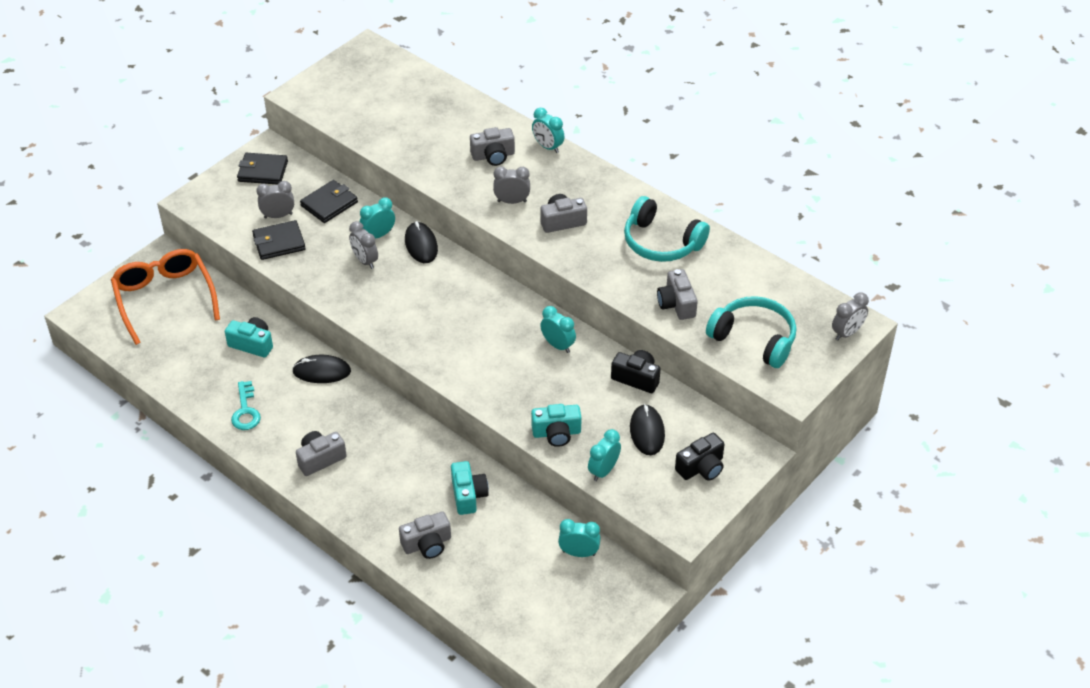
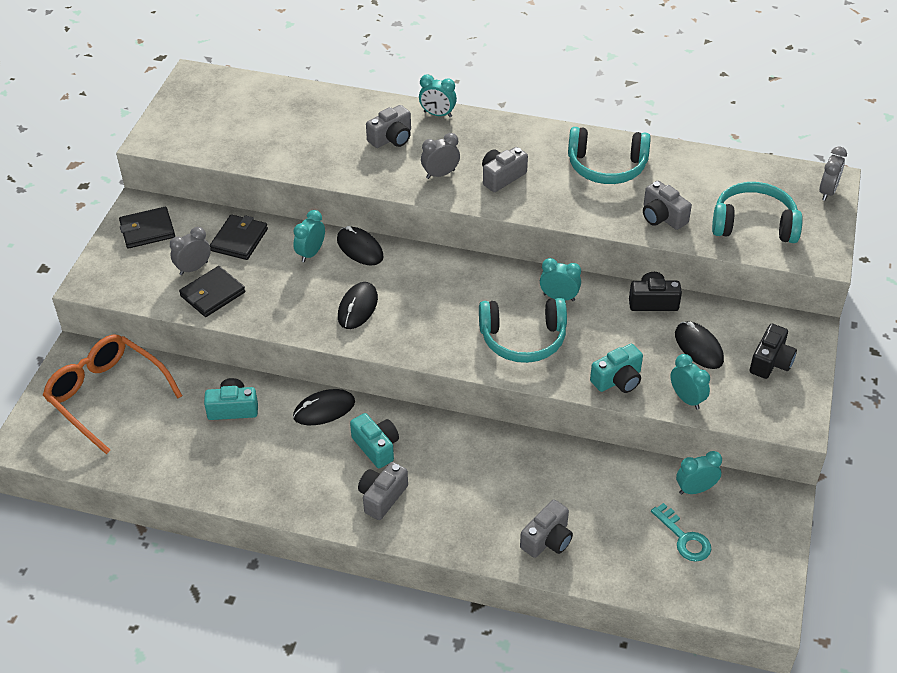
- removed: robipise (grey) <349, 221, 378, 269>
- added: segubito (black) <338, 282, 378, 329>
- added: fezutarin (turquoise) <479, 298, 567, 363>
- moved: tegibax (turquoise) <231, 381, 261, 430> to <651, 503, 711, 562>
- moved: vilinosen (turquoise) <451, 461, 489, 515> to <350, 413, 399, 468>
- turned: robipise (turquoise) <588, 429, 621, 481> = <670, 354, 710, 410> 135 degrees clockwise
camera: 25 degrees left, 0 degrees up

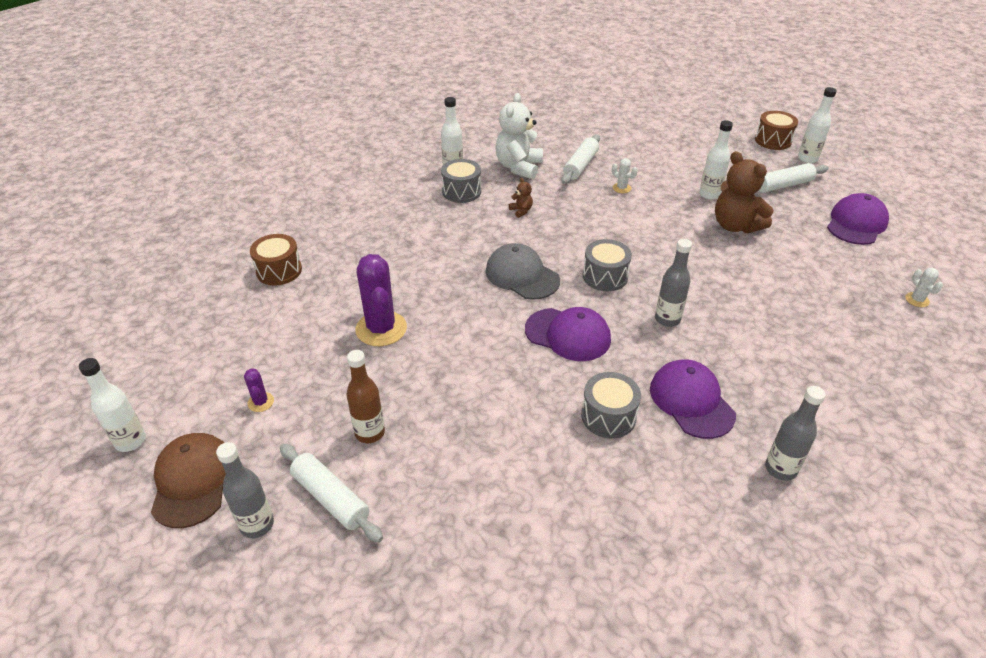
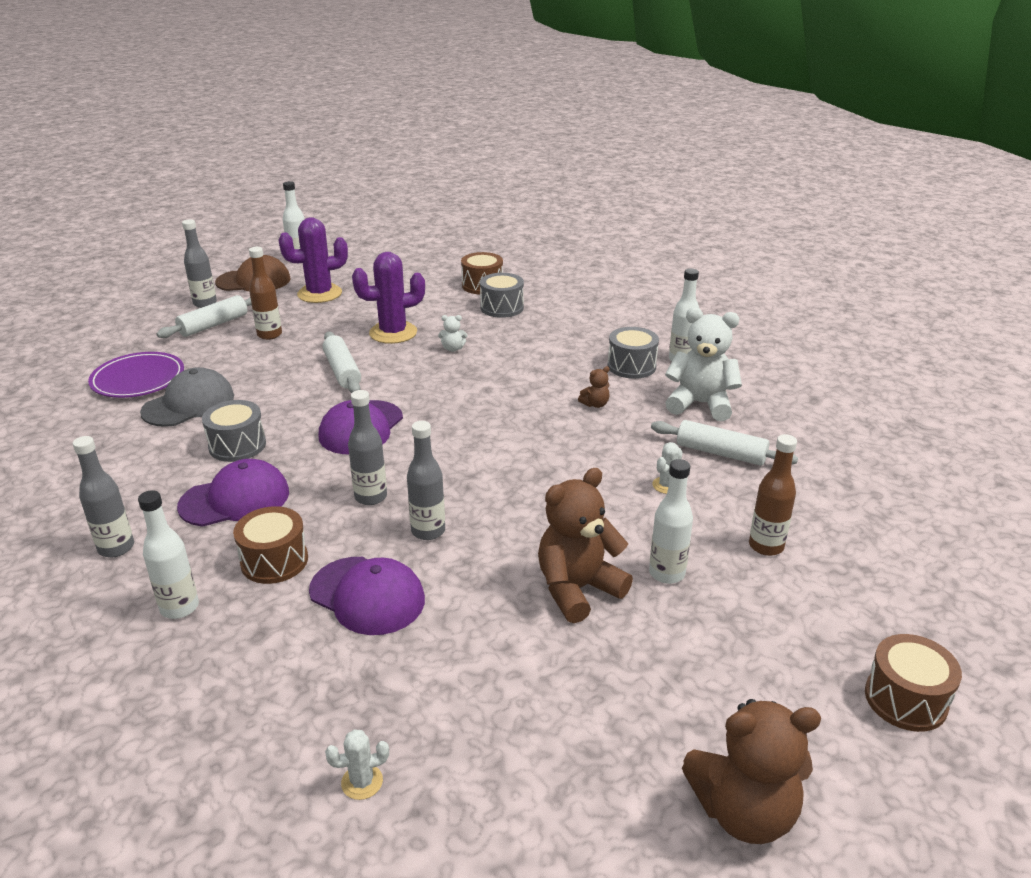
- added: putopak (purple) <88, 352, 184, 398>
- added: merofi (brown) <233, 506, 308, 584>
- added: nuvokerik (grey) <407, 421, 445, 540>
- added: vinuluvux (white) <438, 315, 468, 352>
- added: vinuluvux (brown) <682, 699, 821, 844>
- added: nuvokerik (brown) <749, 434, 797, 556>
- moved: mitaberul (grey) <486, 243, 560, 300> to <140, 367, 234, 427>
- moved: merofi (grey) <583, 239, 632, 291> to <480, 273, 524, 318>
- moved: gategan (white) <758, 163, 829, 193> to <323, 332, 361, 393>
- moved: nuvokerik (white) <798, 87, 837, 163> to <138, 490, 199, 619>
- moved: mitaberul (purple) <827, 193, 889, 245> to <309, 557, 425, 635>
- resized: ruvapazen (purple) <244, 368, 274, 412> = <278, 218, 348, 303> x2.18
camera: 90 degrees right, 10 degrees down

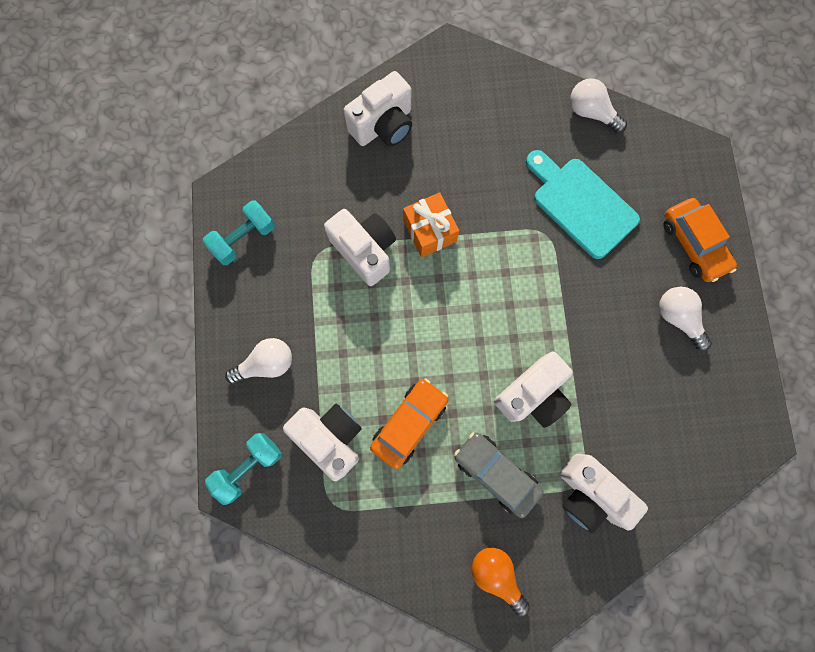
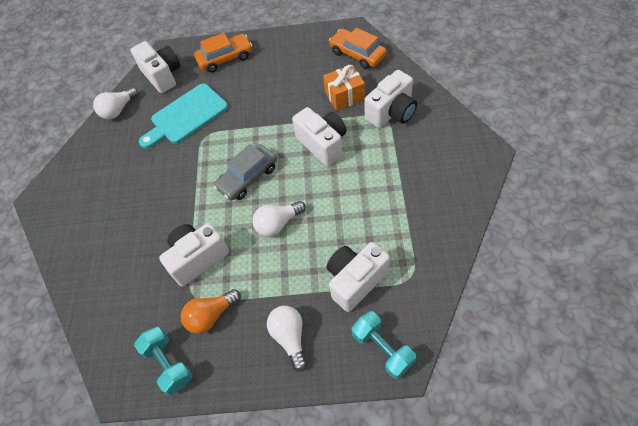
- moved: vilinosen (white) <343, 71, 412, 146> to <131, 41, 181, 93>
- moved: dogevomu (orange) <370, 378, 448, 469> to <329, 28, 387, 69>
- moved: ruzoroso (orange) <403, 192, 459, 257> to <323, 65, 365, 111>
- moved: dogevomu (grey) <454, 432, 544, 518> to <213, 144, 277, 201>
- moved: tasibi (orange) <472, 548, 530, 616> to <181, 289, 241, 334>
- moved: tasibi (white) <659, 287, 712, 351> to <252, 201, 306, 237>
camera: 80 degrees left, 20 degrees down

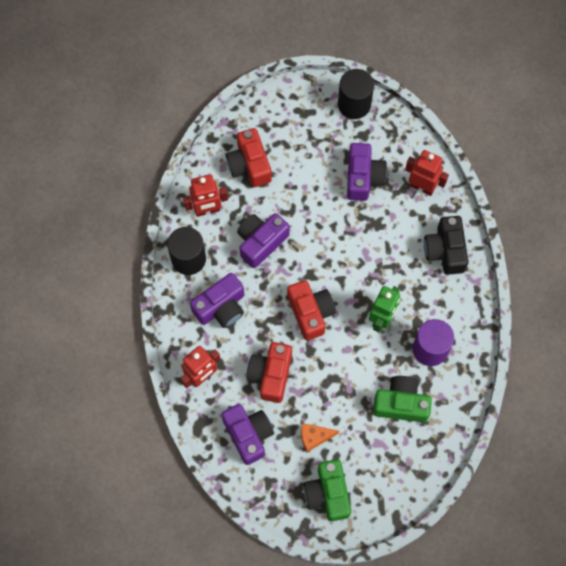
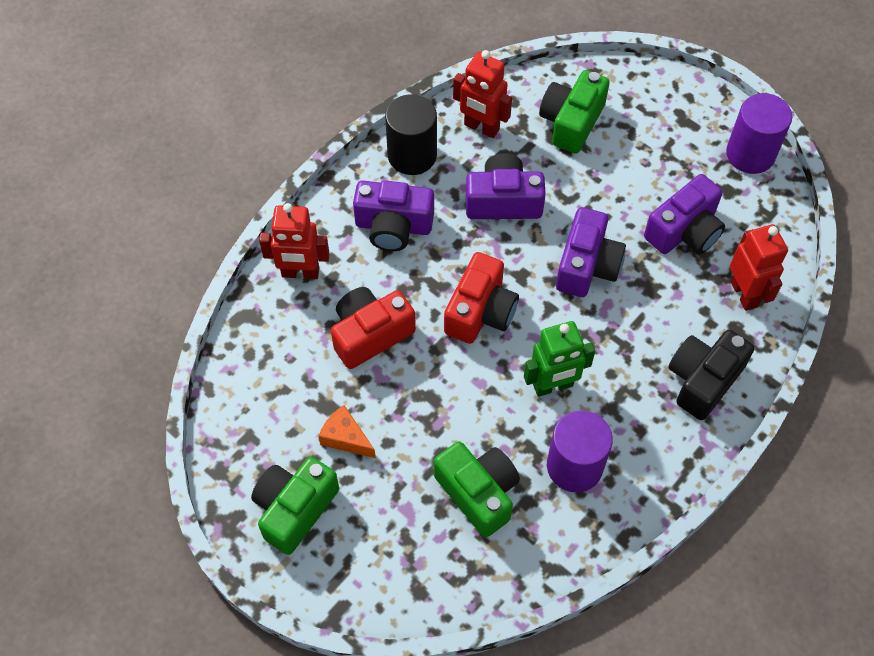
- moved: vilinosen (purple) <221, 404, 274, 465> to <556, 207, 626, 297>
- recoloured: vilinosen (red) <226, 128, 272, 187> to vilinosen (green) <539, 70, 610, 153>
- recoloured: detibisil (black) <338, 69, 374, 119> to detibisil (purple) <726, 93, 792, 174>
camera: 45 degrees right, 10 degrees down

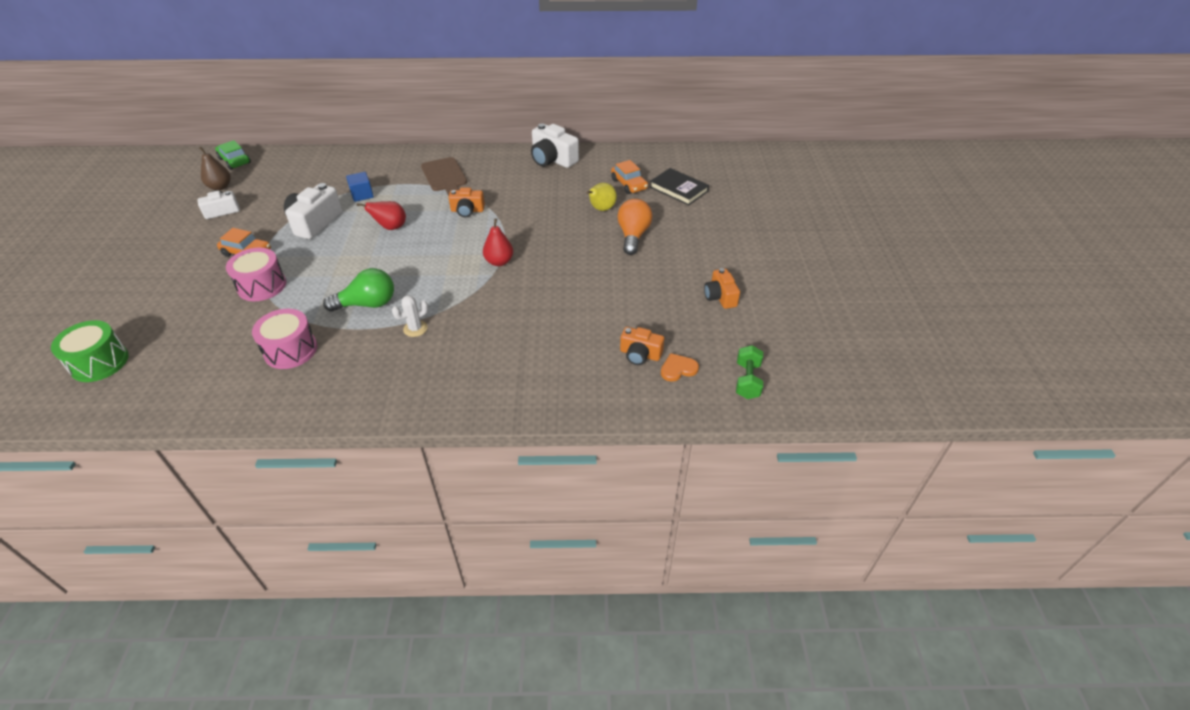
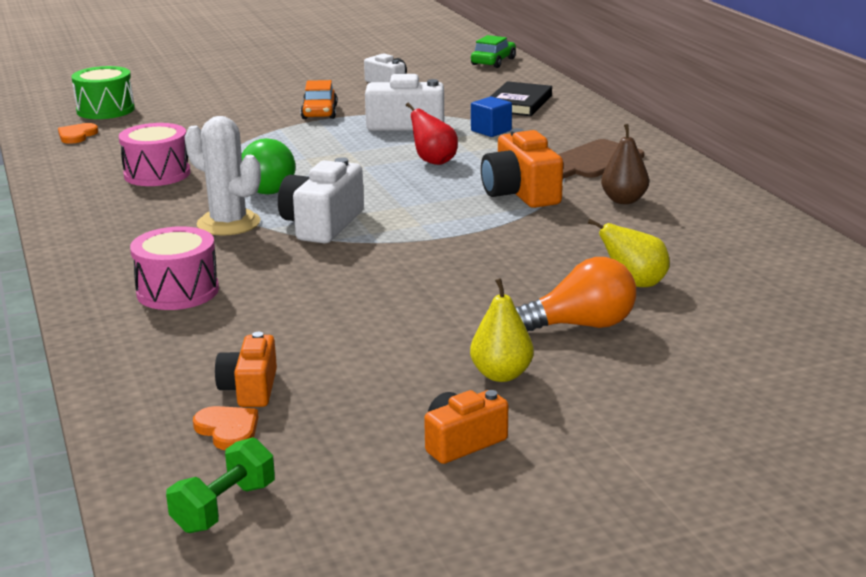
- removed: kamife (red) <483, 219, 513, 266>
- removed: dogevomu (orange) <611, 160, 648, 194>
- added: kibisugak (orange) <58, 123, 98, 144>
- added: kamife (yellow) <470, 278, 534, 382>
- moved: kamife (brown) <199, 147, 231, 190> to <601, 124, 649, 204>
- moved: merofi (pink) <226, 248, 286, 301> to <130, 226, 219, 310>
- moved: vilinosen (white) <531, 123, 579, 168> to <278, 157, 364, 243>
- moved: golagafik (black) <650, 168, 709, 205> to <490, 81, 552, 116>
- turned: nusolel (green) <736, 345, 763, 399> = <166, 437, 275, 533> 45 degrees counterclockwise
- resized: ruvapazen (white) <392, 295, 428, 337> = <185, 116, 261, 235> x1.80
- resized: vilinosen (orange) <448, 188, 485, 217> = <481, 128, 563, 208> x1.60
camera: 70 degrees right, 20 degrees down

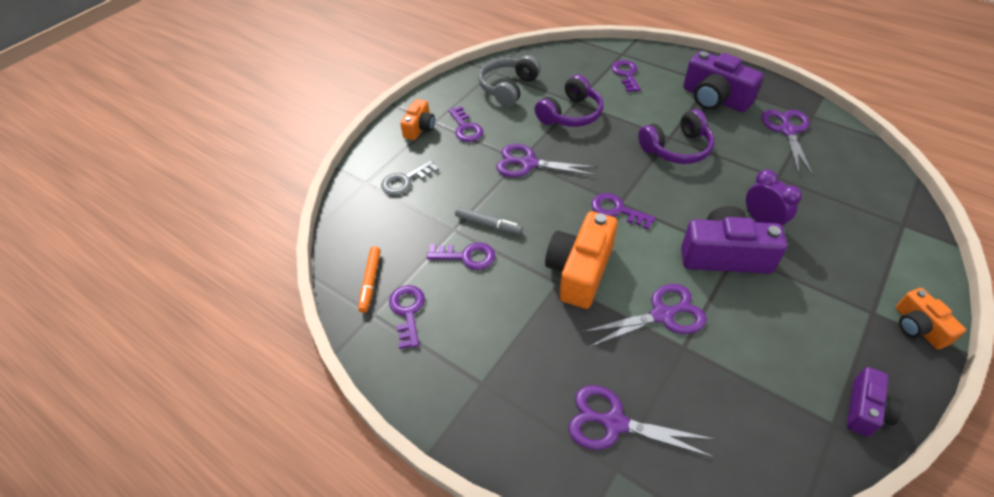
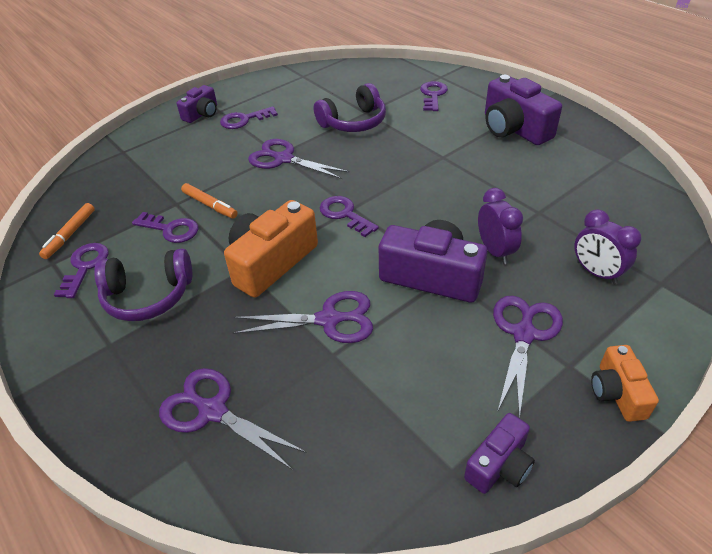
- removed: tegibax (grey) <381, 160, 439, 195>
- removed: fezutarin (grey) <479, 55, 541, 107>
- added: robipise (purple) <574, 210, 642, 284>
- moved: fezutarin (purple) <638, 109, 714, 164> to <94, 249, 192, 321>
- moved: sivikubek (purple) <761, 110, 813, 176> to <493, 296, 563, 418>
- recoloured: vilinosen (orange) <400, 99, 435, 140> to vilinosen (purple) <177, 85, 217, 123>
- recoloured: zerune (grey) <455, 207, 523, 235> to zerune (orange) <181, 183, 238, 219>
- turned: tegibax (purple) <448, 106, 483, 142> = <220, 106, 278, 129> 75 degrees clockwise
camera: 15 degrees right, 5 degrees down

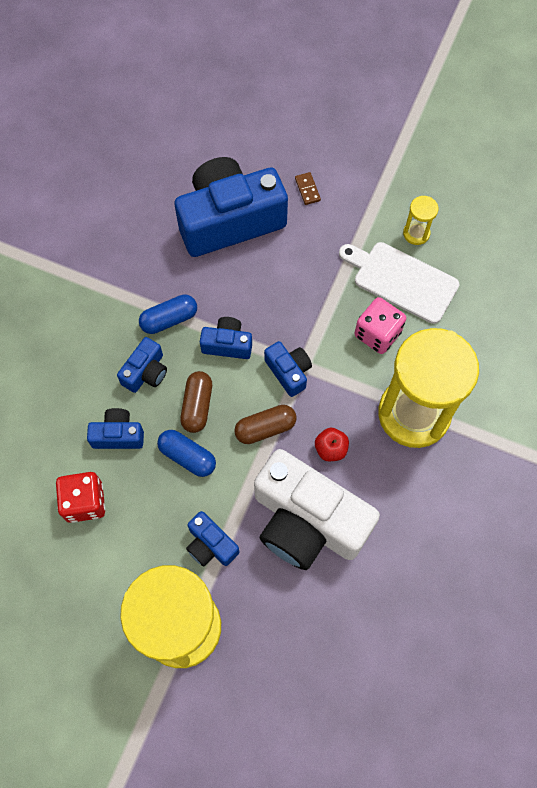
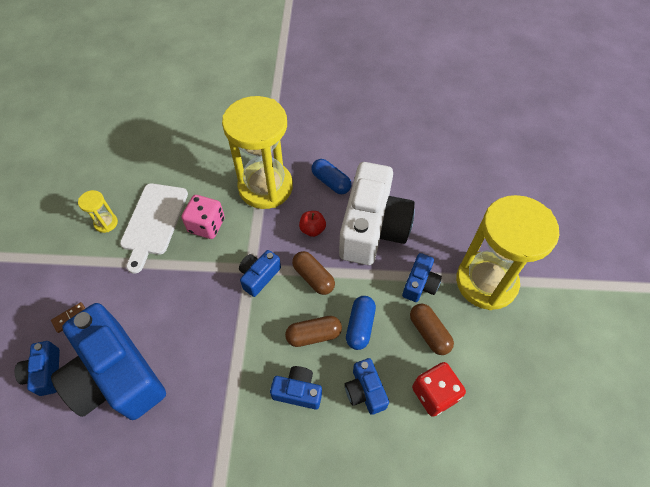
- added: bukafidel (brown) <410, 304, 454, 355>
- moved: bukafidel (blue) <139, 294, 197, 334> to <311, 159, 352, 194>
- moved: vilinosen (blue) <200, 317, 252, 359> to <15, 341, 60, 396>
camera: 110 degrees left, 10 degrees down

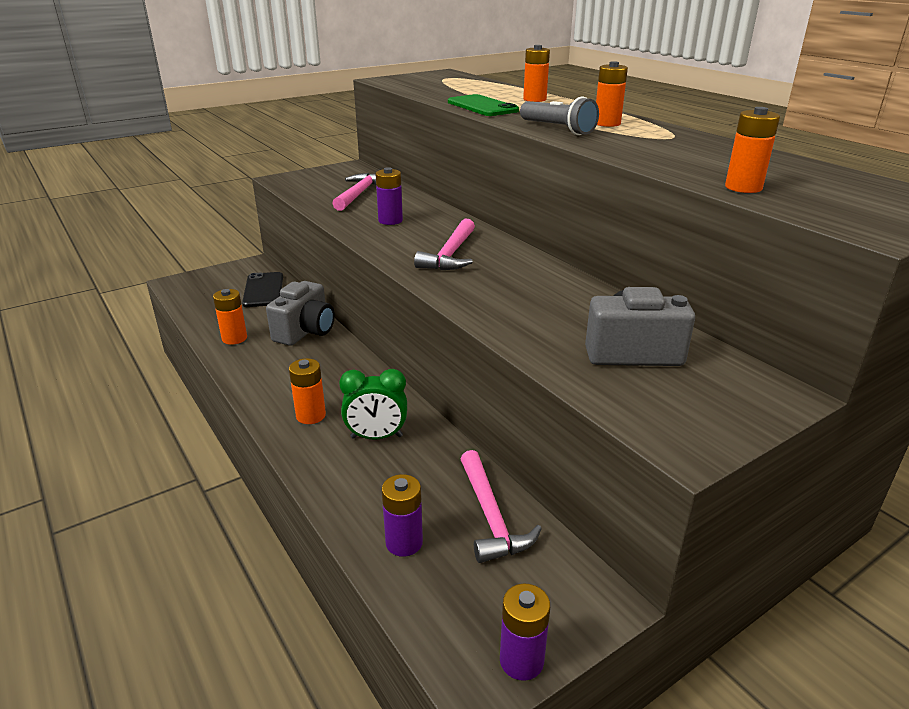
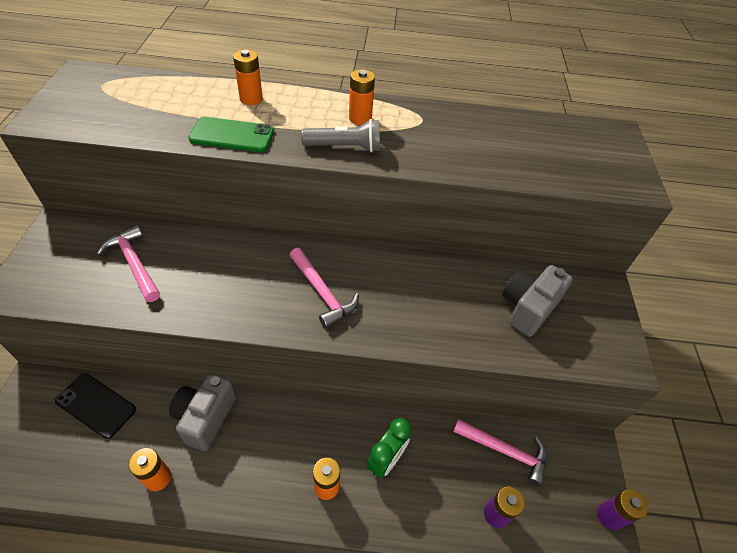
- removed: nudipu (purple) <376, 167, 403, 225>
- removed: nudipu (orange) <725, 107, 780, 193>
- turned: vilinosen (grey) <266, 281, 335, 346> = <169, 373, 236, 451> 135 degrees counterclockwise
camera: 55 degrees left, 20 degrees up

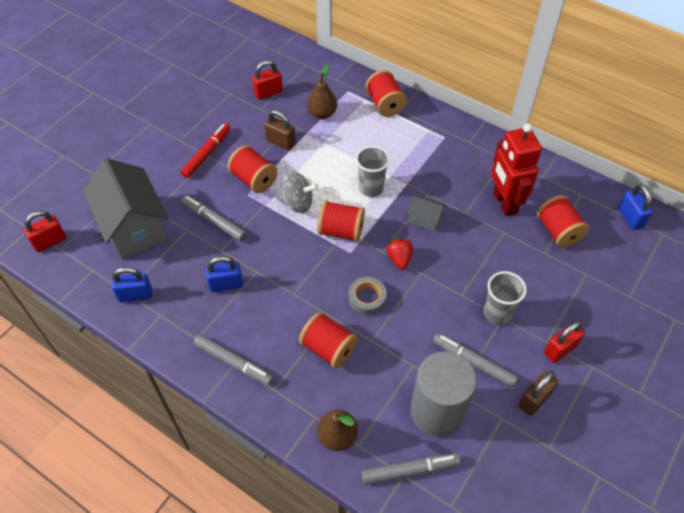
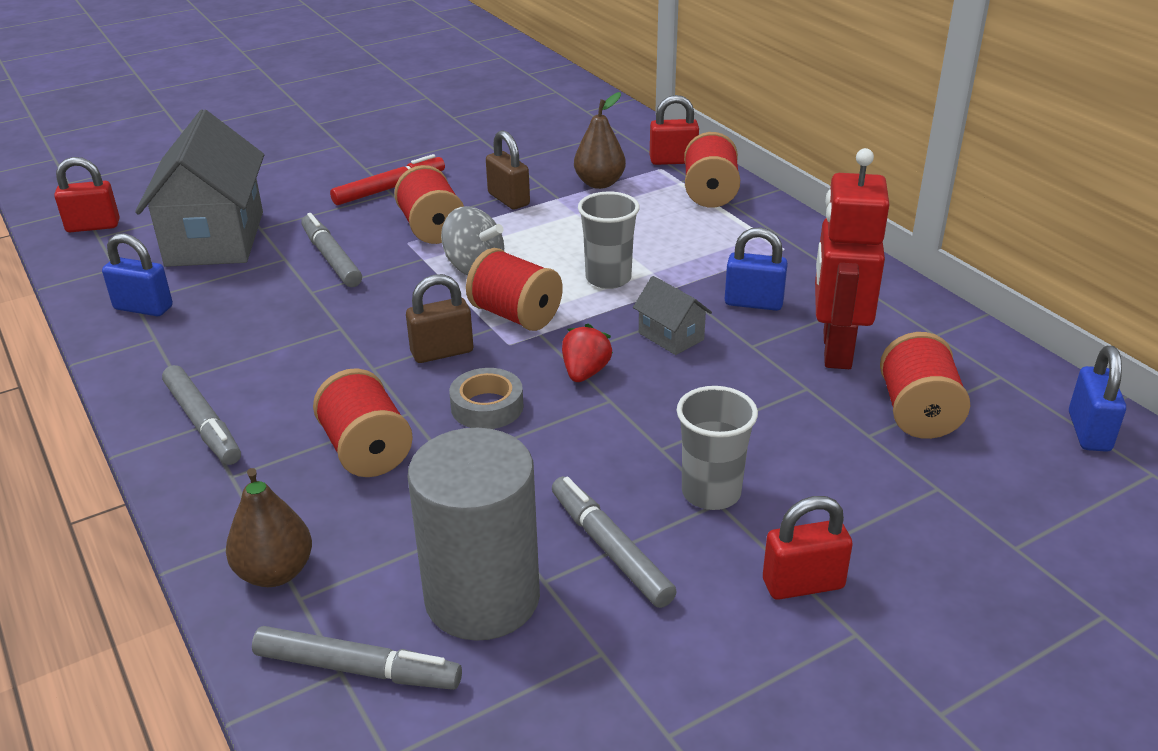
- moved: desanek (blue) <205, 256, 243, 292> to <725, 227, 788, 311>
- moved: desanek (red) <252, 60, 283, 100> to <650, 95, 699, 165>
- moved: desanek (brown) <519, 371, 558, 416> to <406, 274, 473, 363>
camera: 25 degrees right, 20 degrees down

